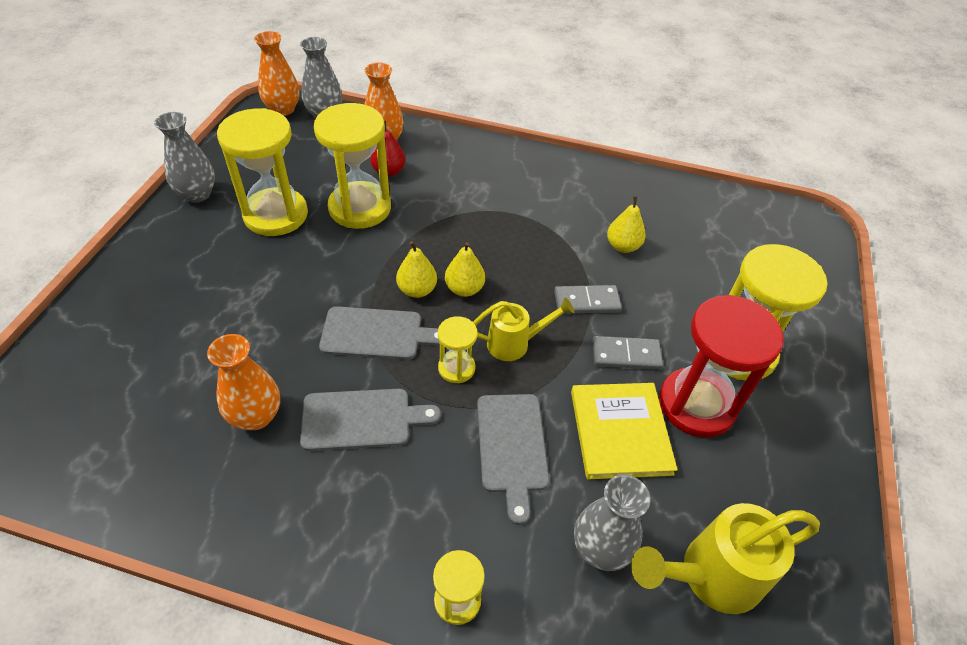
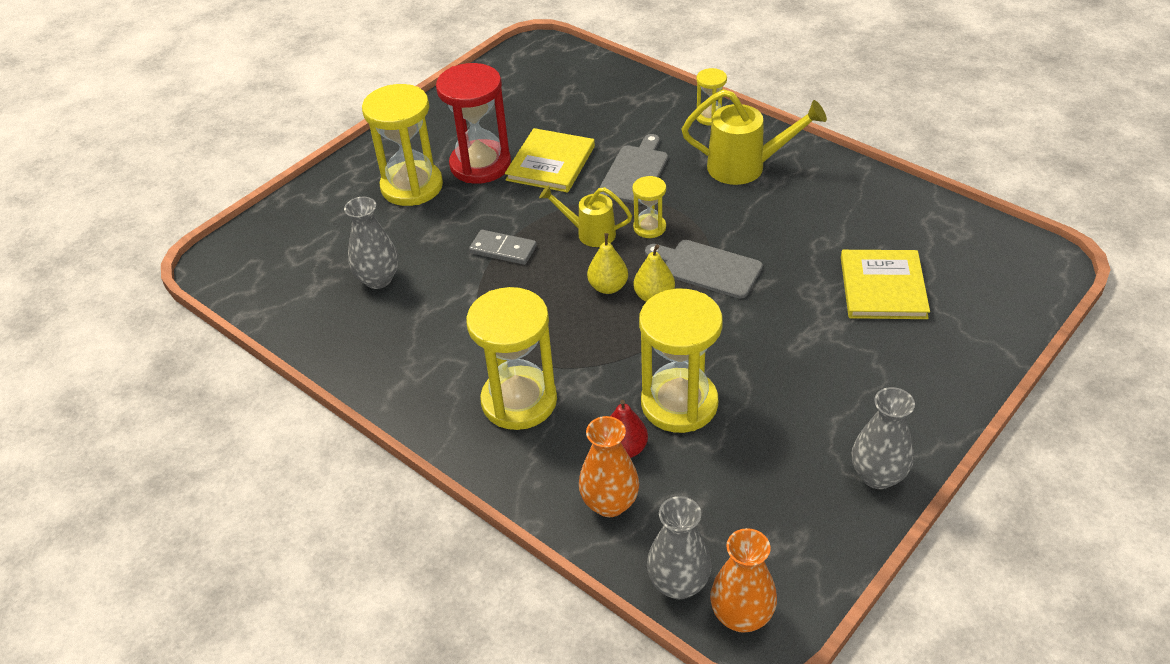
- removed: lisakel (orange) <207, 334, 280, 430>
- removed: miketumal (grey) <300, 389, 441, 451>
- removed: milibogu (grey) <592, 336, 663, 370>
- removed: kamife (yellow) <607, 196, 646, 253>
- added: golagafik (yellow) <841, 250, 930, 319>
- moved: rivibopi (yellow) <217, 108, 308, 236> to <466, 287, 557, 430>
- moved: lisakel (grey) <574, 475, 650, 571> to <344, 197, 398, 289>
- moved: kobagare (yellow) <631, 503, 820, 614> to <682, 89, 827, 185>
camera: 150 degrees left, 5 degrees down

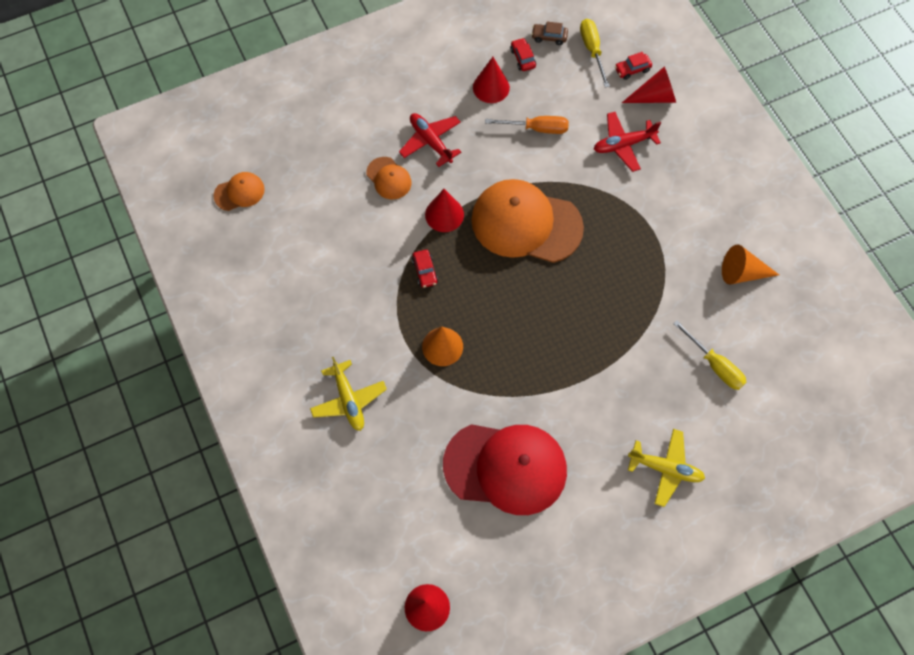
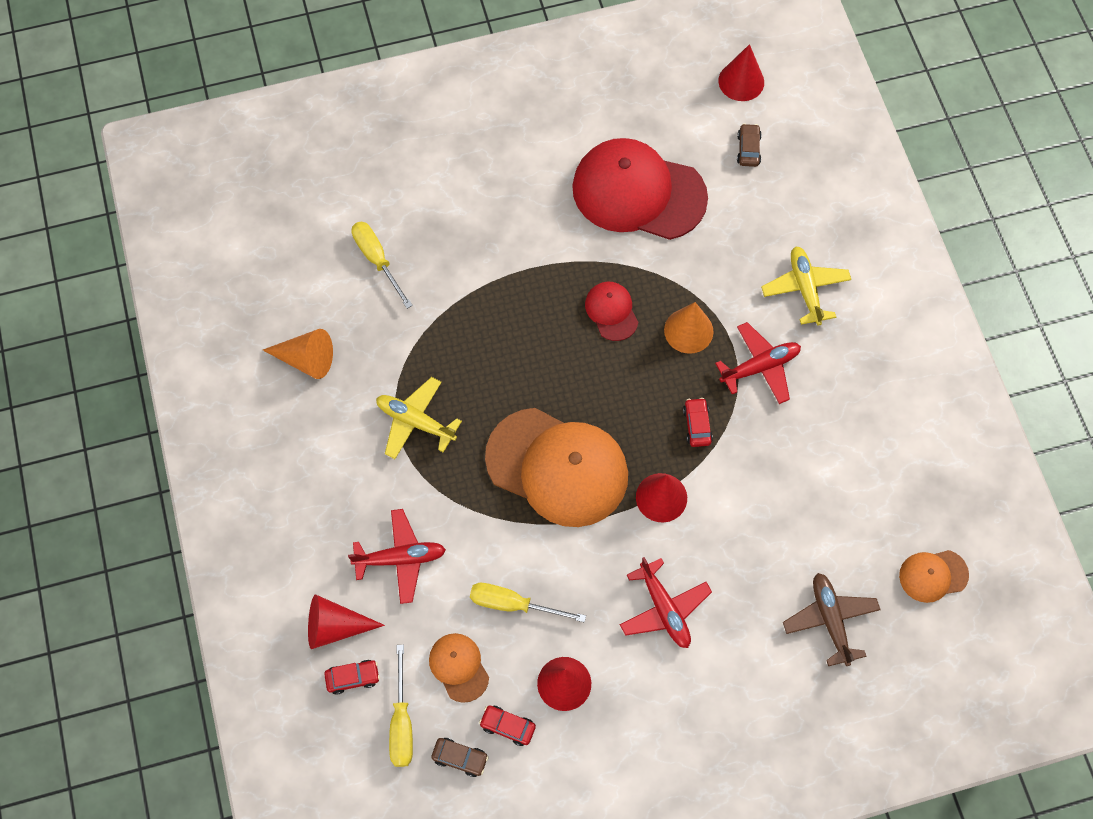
- added: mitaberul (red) <585, 282, 638, 341>
- added: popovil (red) <715, 322, 801, 404>
- added: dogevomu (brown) <737, 123, 762, 167>
- added: popovil (brown) <783, 573, 881, 666>
- moved: mitaberul (orange) <366, 157, 411, 199> to <429, 633, 489, 703>
- moved: popovil (yellow) <628, 429, 705, 507> to <376, 377, 462, 459>
- recoloured: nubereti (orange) <485, 116, 569, 134> to nubereti (yellow) <470, 583, 586, 622>
- turned: dogevomu (red) <510, 38, 536, 71> = <479, 705, 536, 746> 120 degrees clockwise
camera: 170 degrees left, 0 degrees up

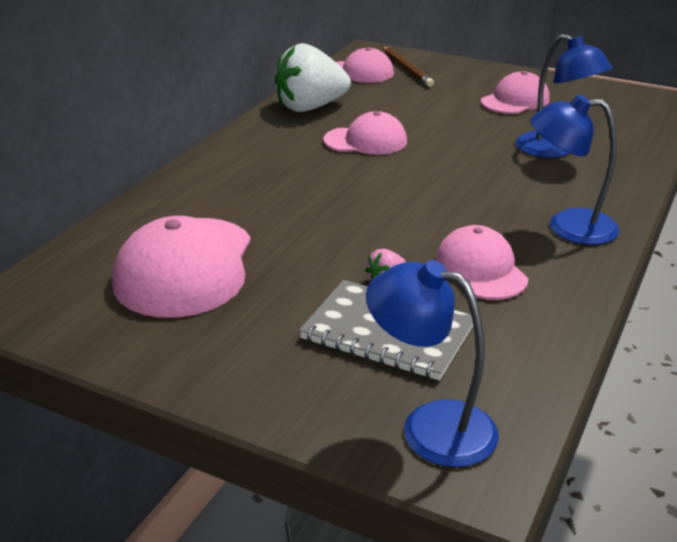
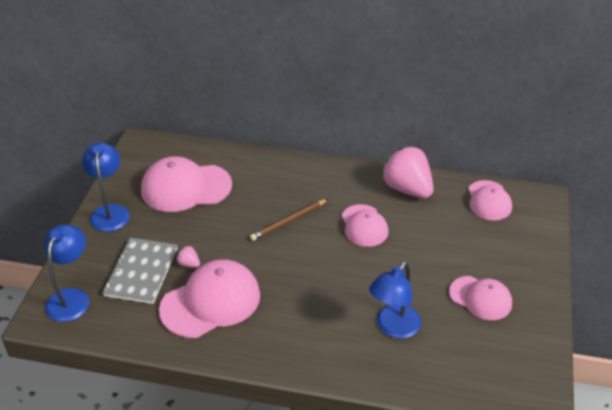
- moved: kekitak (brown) <383, 47, 434, 87> to <250, 199, 328, 241>
- moved: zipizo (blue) <530, 94, 619, 245> to <82, 143, 130, 232>
- recoloured: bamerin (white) <275, 43, 351, 112> to bamerin (pink) <381, 146, 434, 198>
- resized: mitaberul (pink) <435, 225, 529, 300> = <159, 259, 260, 338> x1.62
camera: 75 degrees right, 10 degrees up

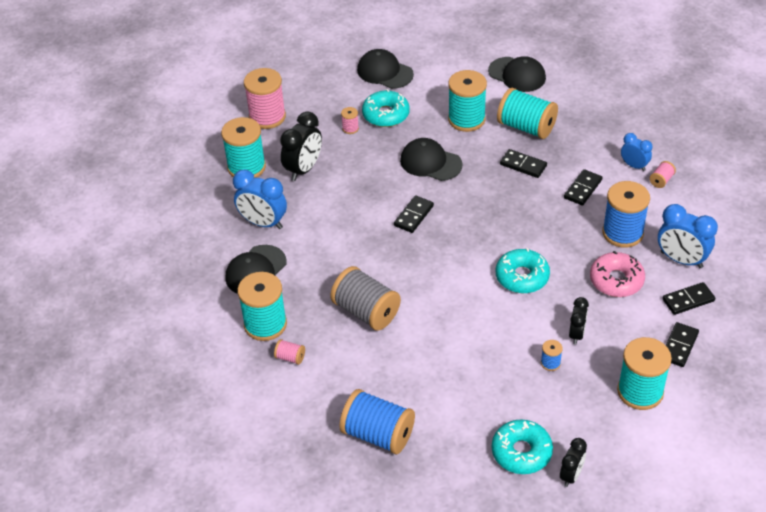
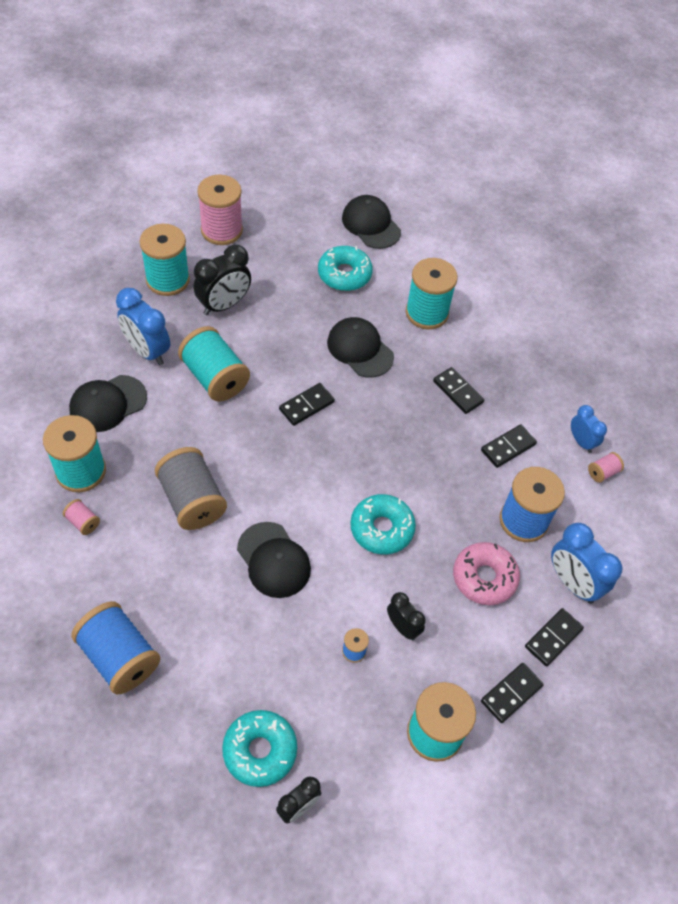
- removed: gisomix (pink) <341, 107, 359, 134>
- moved: mitaberul (black) <488, 56, 546, 92> to <237, 522, 311, 598>
- moved: gisomix (turquoise) <497, 88, 558, 139> to <178, 326, 250, 402>
- turned: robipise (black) <569, 297, 589, 345> = <387, 592, 426, 640> 75 degrees counterclockwise
- turned: milibogu (black) <662, 282, 715, 315> = <525, 608, 584, 666> 45 degrees counterclockwise
camera: 15 degrees right, 10 degrees up

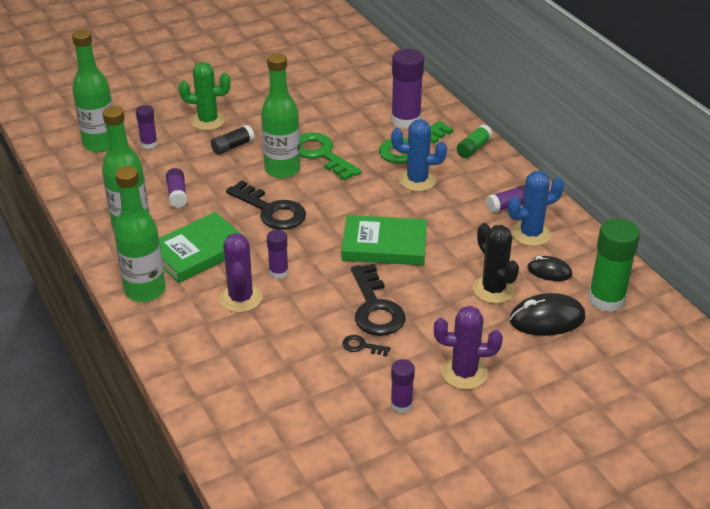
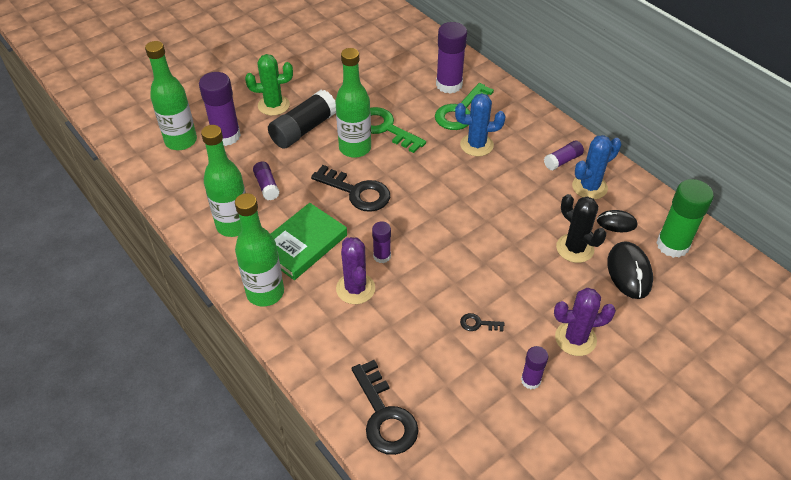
- removed: golagafik (green) <341, 215, 427, 265>
- removed: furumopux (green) <457, 125, 493, 158>
- moved: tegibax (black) <351, 264, 406, 336> to <351, 360, 419, 455>
- turned: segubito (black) <509, 293, 586, 336> = <607, 241, 653, 299> 75 degrees counterclockwise
- resized: furumopux (purple) <136, 105, 158, 149> = <199, 72, 241, 146> x1.84
- resized: furumopux (black) <211, 125, 255, 155> = <268, 90, 336, 149> x1.84
camera: 10 degrees left, 10 degrees up

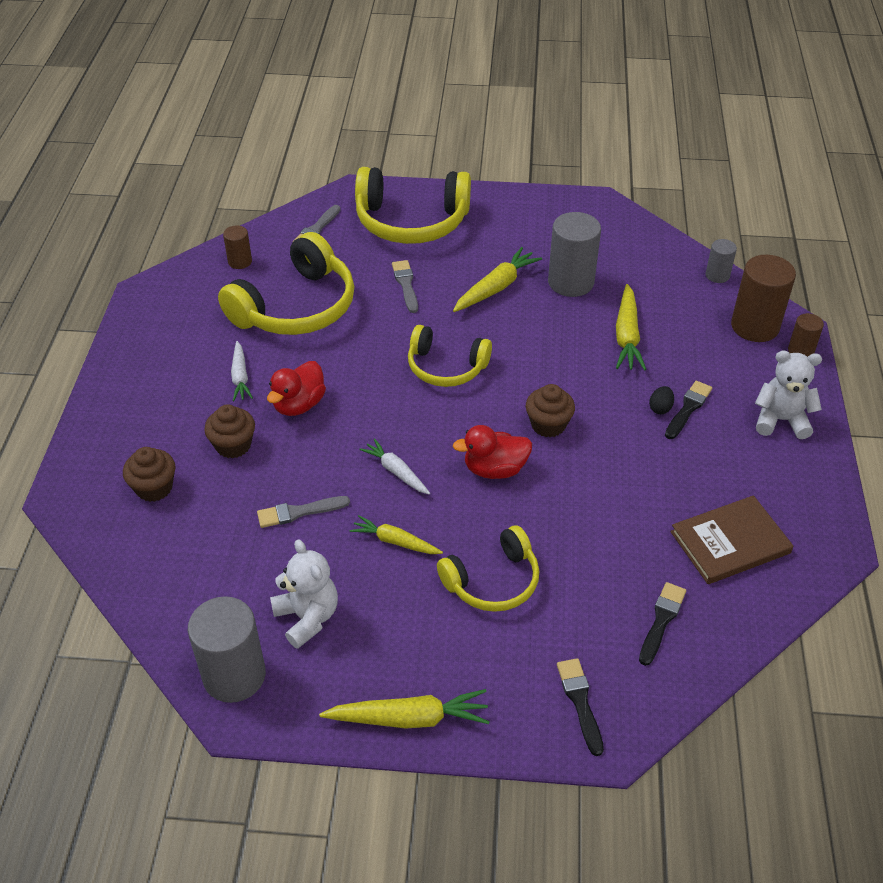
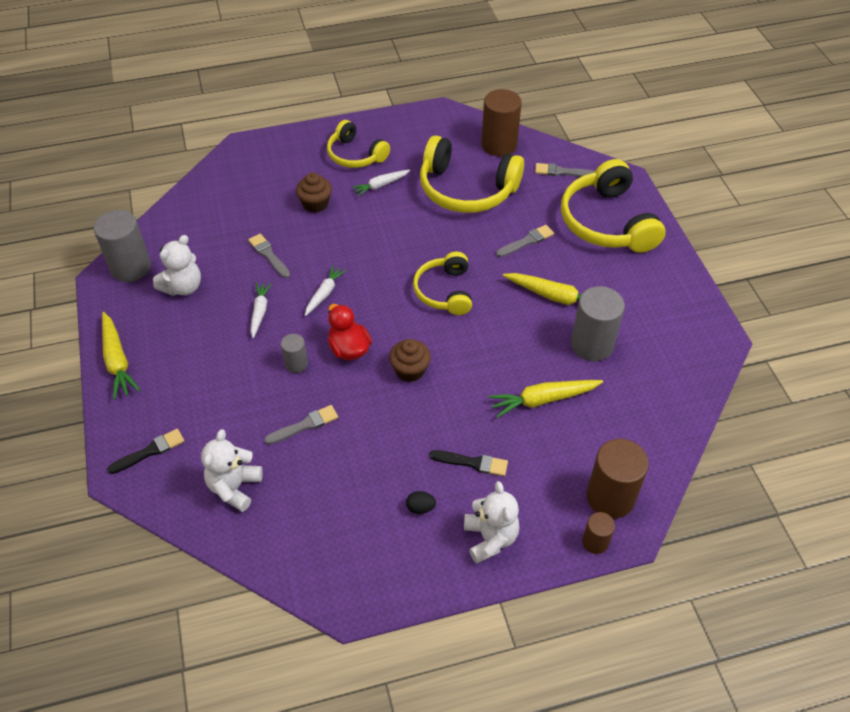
- removed: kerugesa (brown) <123, 447, 175, 502>
- removed: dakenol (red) <267, 361, 326, 416>
- removed: golagafik (brown) <670, 495, 793, 584>
- added: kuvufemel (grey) <264, 405, 338, 445>
- moved: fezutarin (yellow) <437, 525, 539, 612> to <327, 120, 390, 168>
- moved: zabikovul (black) <649, 386, 674, 414> to <406, 491, 436, 514>
- moved: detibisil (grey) <705, 239, 737, 283> to <281, 334, 308, 373>
- replaced: kuvufemel (black) <639, 582, 686, 666> to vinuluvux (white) <201, 429, 263, 512>
- recoloured: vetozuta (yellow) <350, 515, 443, 554> to vetozuta (white) <250, 283, 272, 338>
- resized: detibisil (brown) <223, 225, 252, 269> = <481, 89, 522, 156> x1.89
camera: 70 degrees right, 5 degrees up

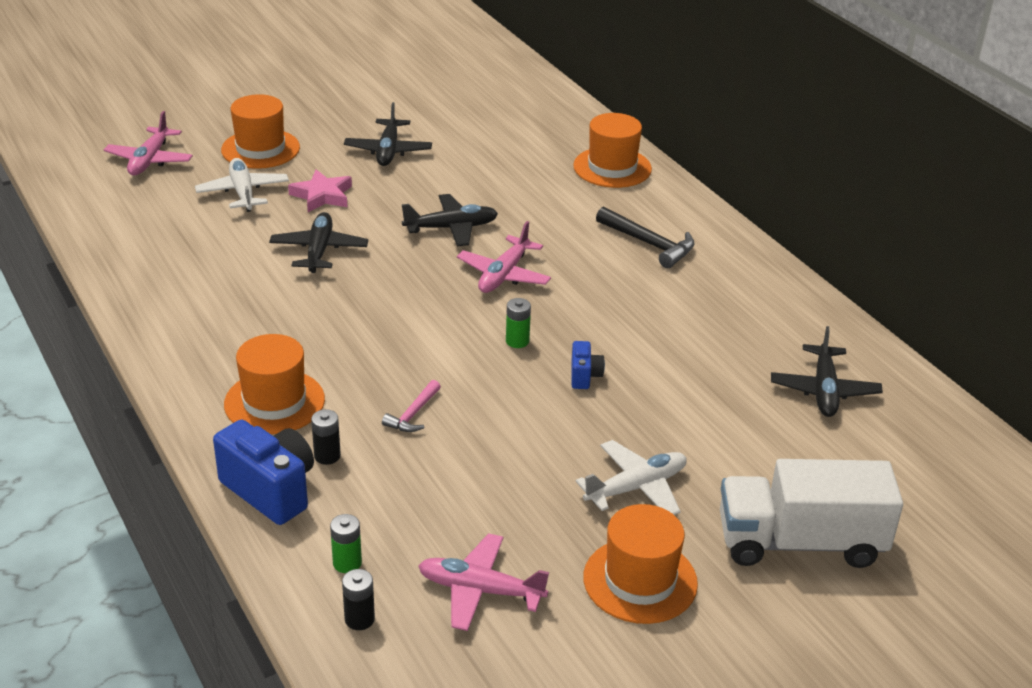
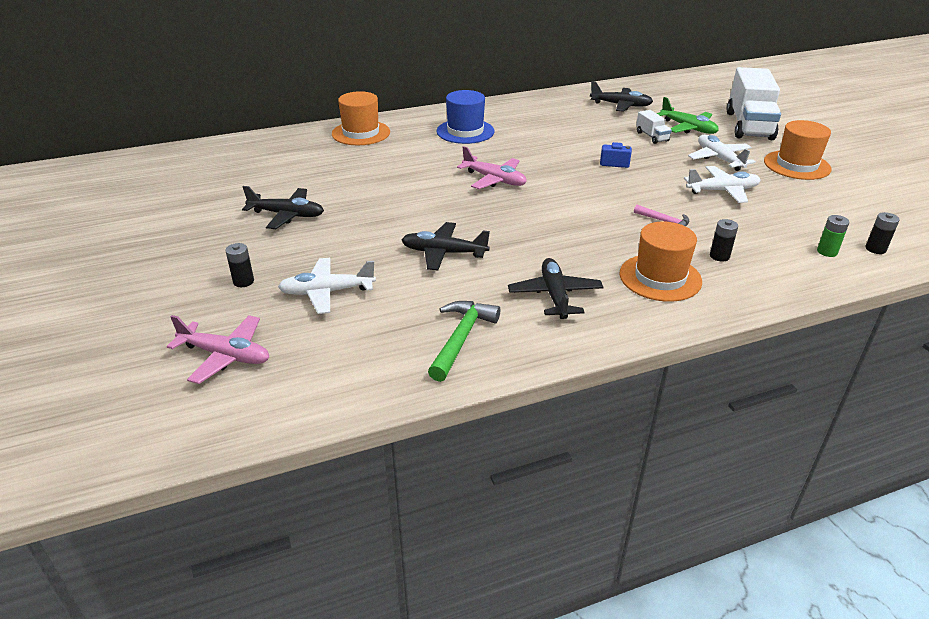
- removed: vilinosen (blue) <213, 420, 314, 525>
- removed: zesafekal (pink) <288, 170, 352, 212>
- removed: popovil (pink) <418, 533, 549, 631>
- removed: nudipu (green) <506, 298, 531, 348>
- added: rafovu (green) <428, 301, 500, 382>
- added: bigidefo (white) <636, 110, 672, 144>
- added: popovil (green) <657, 97, 719, 134>
- added: popovil (white) <684, 166, 761, 203>
- moved: popovil (black) <402, 194, 498, 247> to <508, 258, 603, 319>
- replaced: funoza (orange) <221, 94, 300, 169> to nudipu (black) <225, 243, 254, 287>
- replaced: rafovu (black) <596, 207, 695, 268> to funoza (blue) <437, 90, 495, 144>
camera: 80 degrees left, 0 degrees up

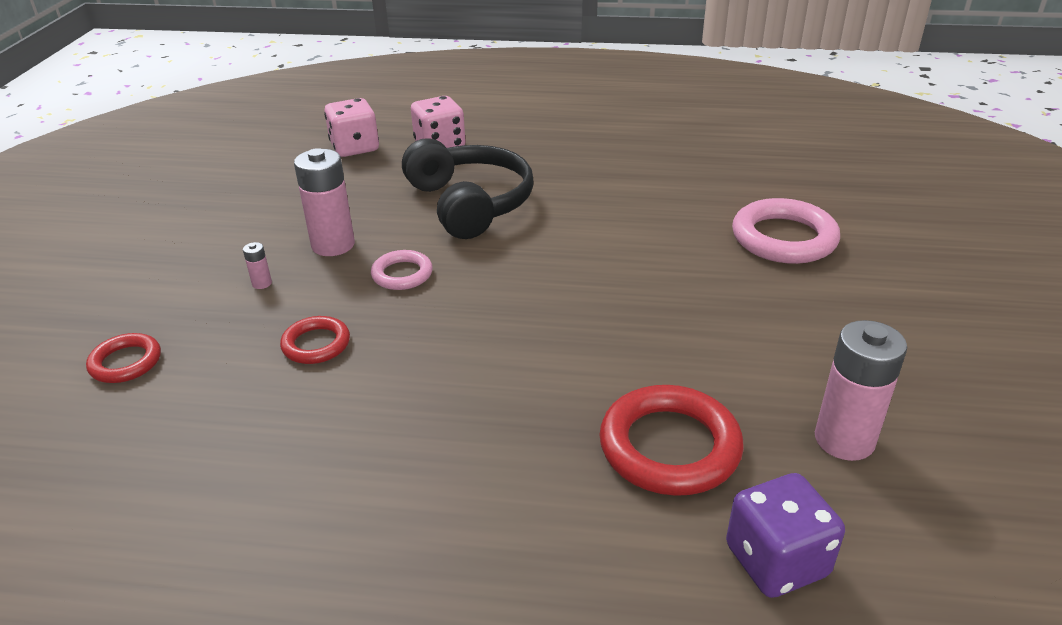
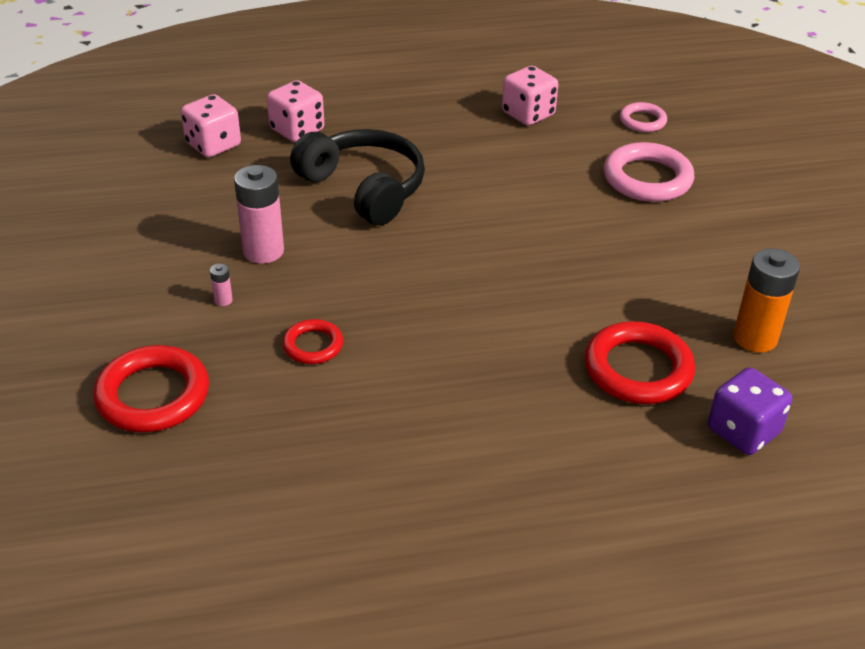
- added: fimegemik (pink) <502, 66, 558, 126>
- moved: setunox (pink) <371, 250, 433, 290> to <620, 102, 667, 132>
- recoloured: nudipu (pink) <815, 320, 907, 461> to nudipu (orange) <733, 248, 800, 353>
- resized: setunox (red) <86, 333, 161, 383> = <93, 345, 209, 432> x1.78
camera: 20 degrees left, 5 degrees up

